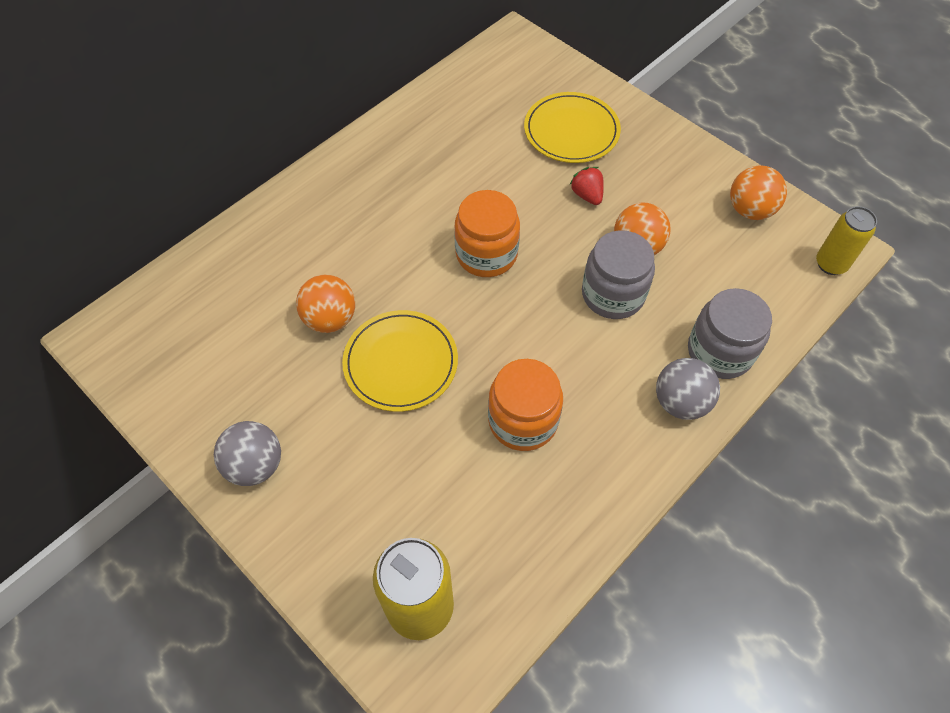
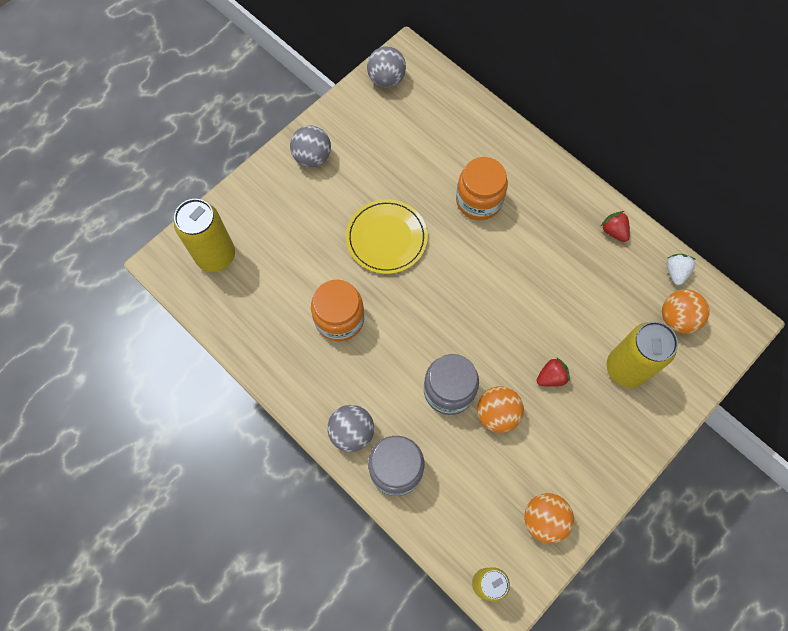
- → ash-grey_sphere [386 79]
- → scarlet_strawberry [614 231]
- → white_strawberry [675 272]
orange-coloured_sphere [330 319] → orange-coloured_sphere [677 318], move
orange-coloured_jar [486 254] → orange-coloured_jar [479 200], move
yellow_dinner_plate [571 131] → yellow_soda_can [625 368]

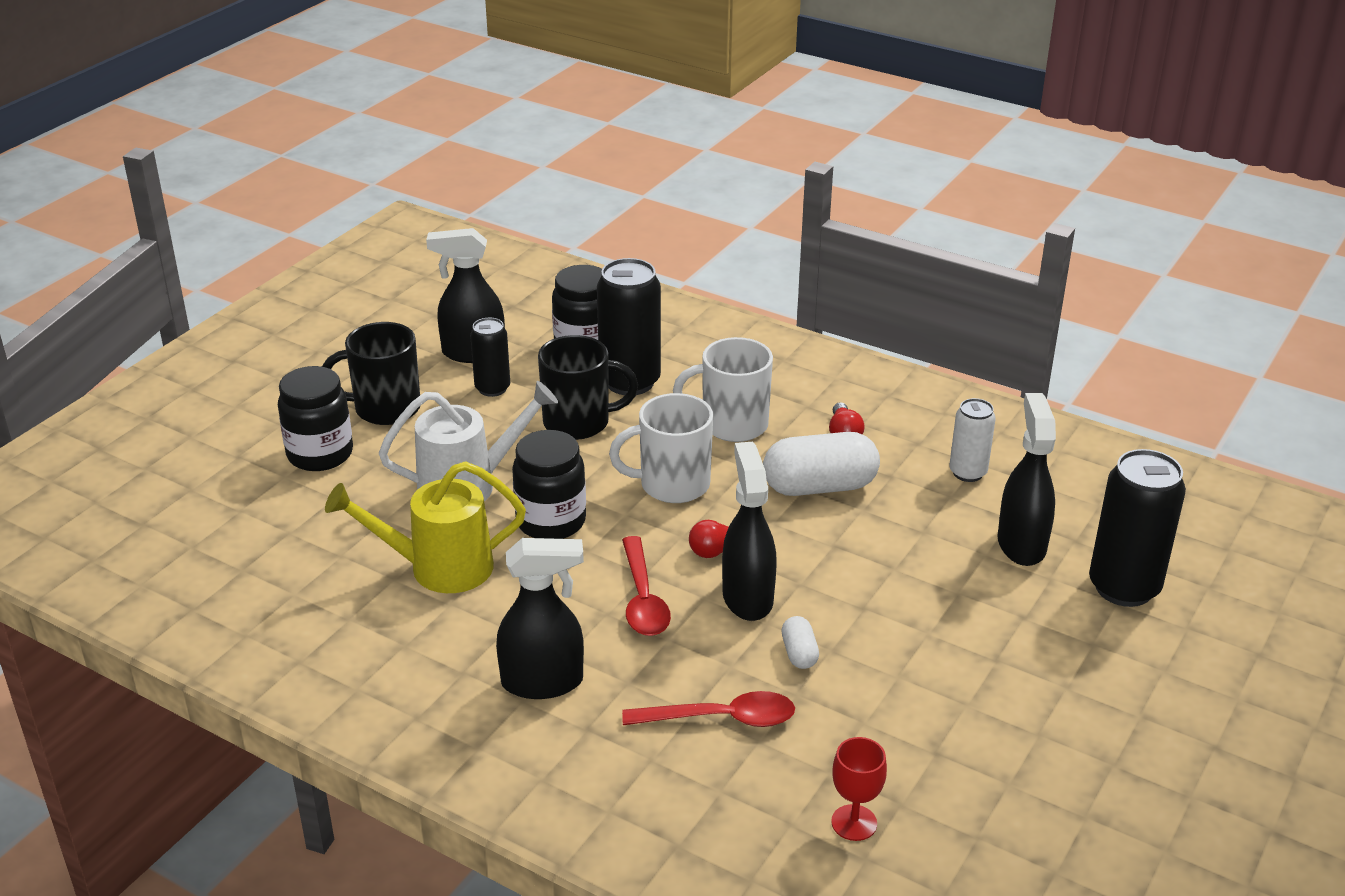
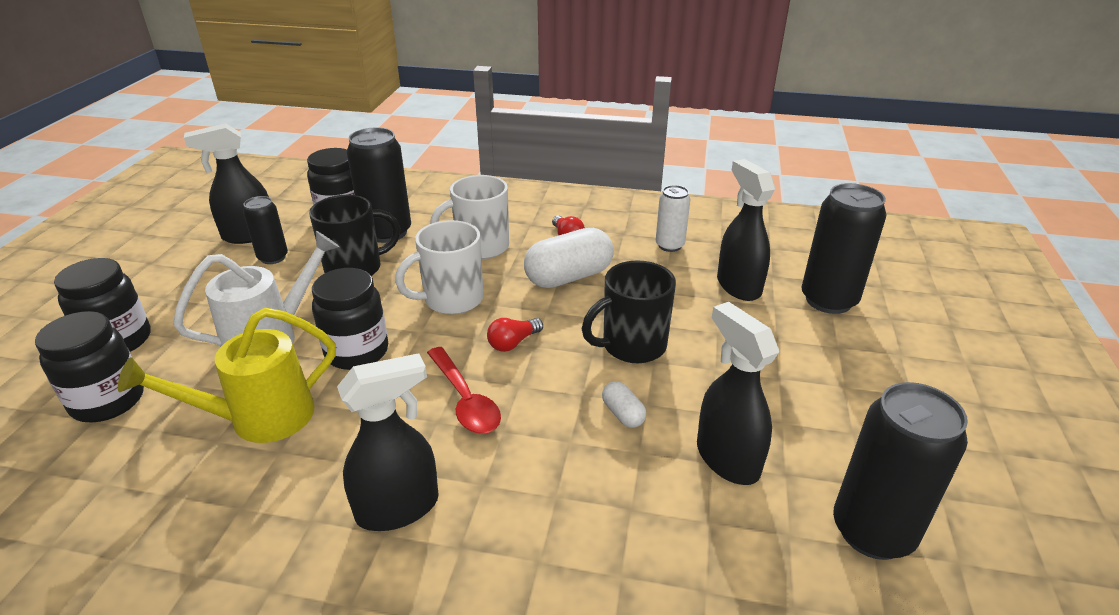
scarlet_tablespoon [721 718] → -
scarlet_goblet [854 823] → -
- → jet-black_jar [108 401]
- → jet-black_soda_can [872 531]
jet-black_tea_mug [385 408] → jet-black_tea_mug [632 346], move
jet-black_spray_cleaner [747 597] → jet-black_spray_cleaner [727 458], move

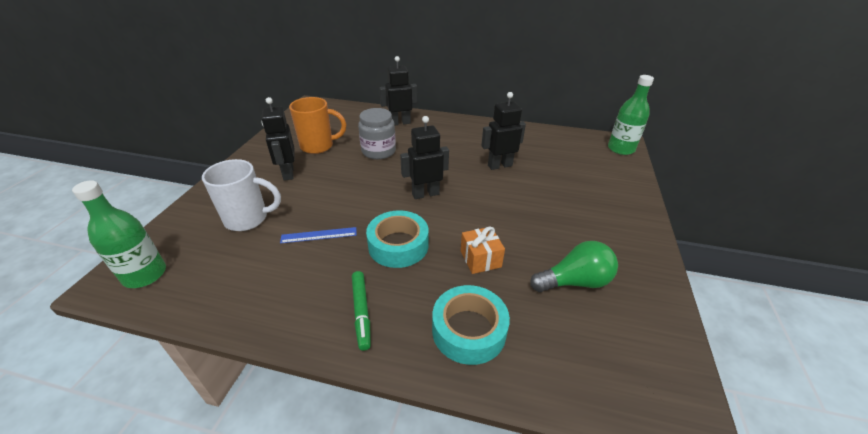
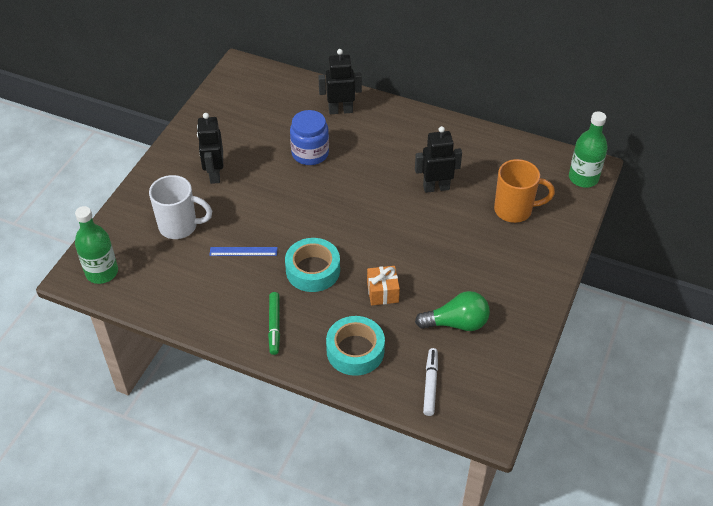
jet-black_robot_figure [425 194] → -
- → white_marker_pen [430 384]
orange-coloured_tea_mug [318 146] → orange-coloured_tea_mug [515 210], move
ash-grey_jar [378 151] → cobalt_jar [310 153]

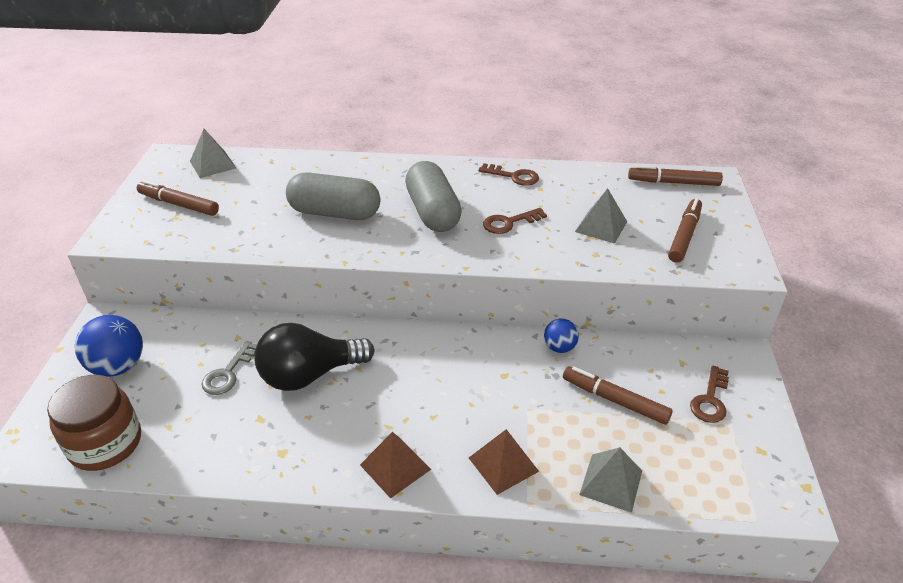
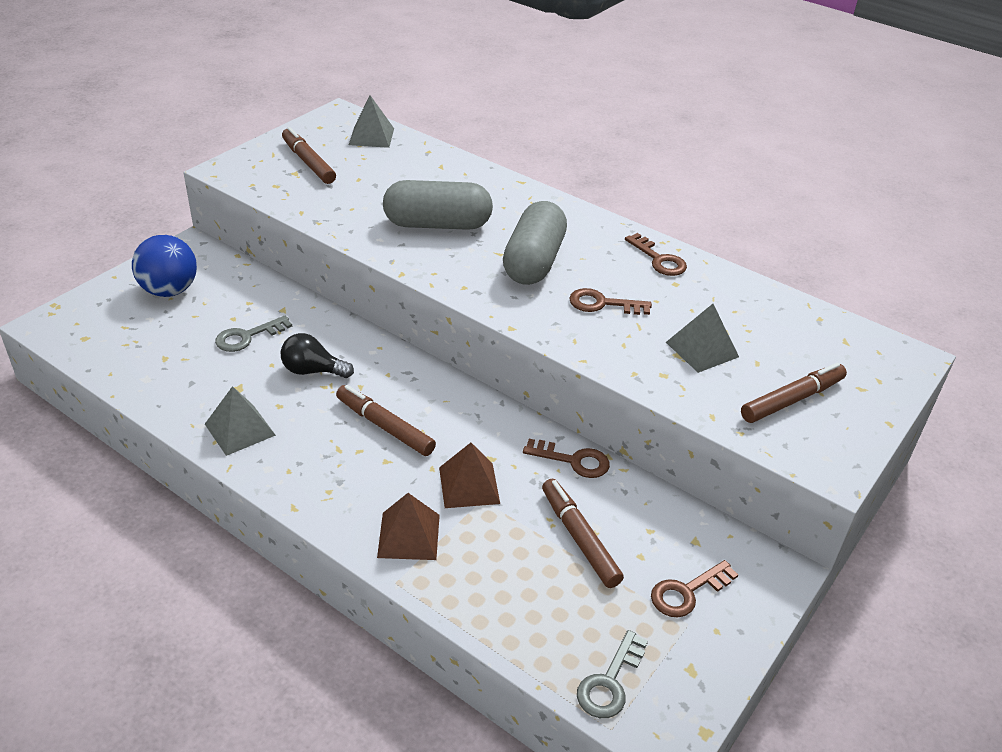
dark_brown_jar [105 443] → -
- → ash-grey_key [610 682]
dark_brown_pyramid [395 467] → dark_brown_pyramid [469 485], move
ash-grey_pyramid [611 482] → ash-grey_pyramid [240 429], move
dark_brown_marker_pen [673 182] → dark_brown_marker_pen [385 426], move
cobalt_sphere [559 347] → dark_brown_key [573 460]
ash-grey_capsule [335 213] → ash-grey_capsule [437 224], 45 degrees counterclockwise
jet-black_bulb [309 375] → jet-black_bulb [312 371], x0.58

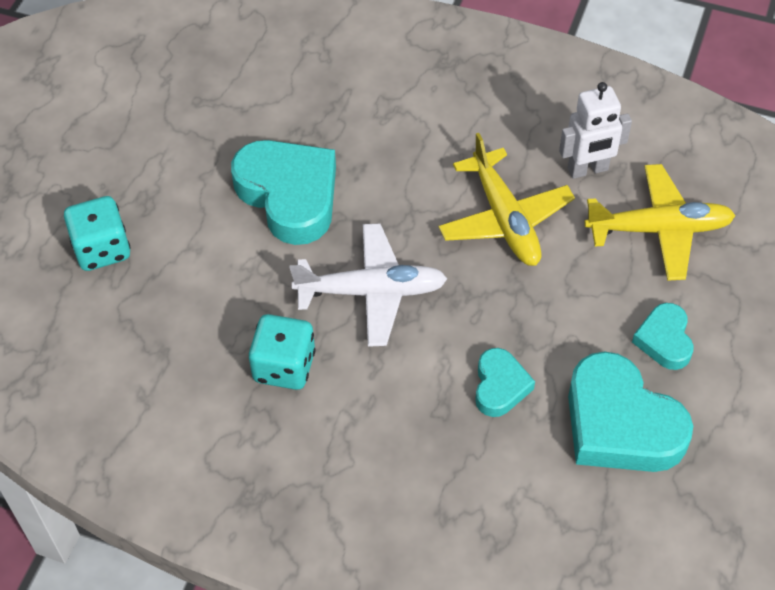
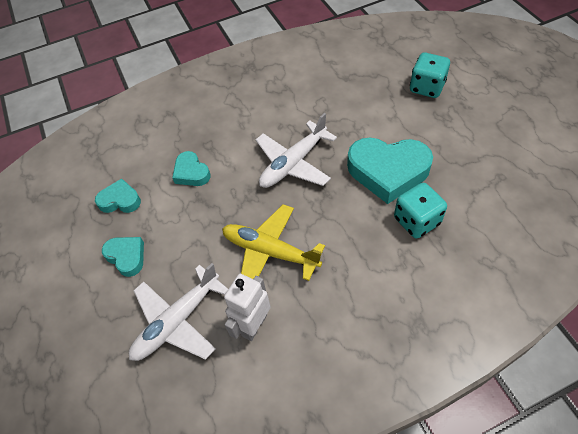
teal_dice [284 366] → teal_dice [416 221], move
yellow_aeroplane [660 229] → white_aeroplane [177 321]
teal_heart [620 424] → teal_heart [120 200], x0.53

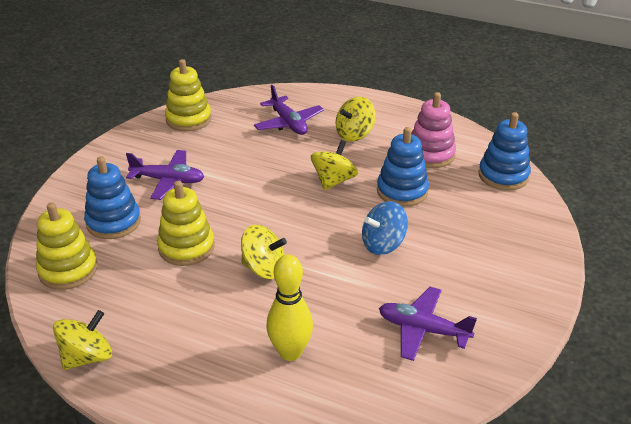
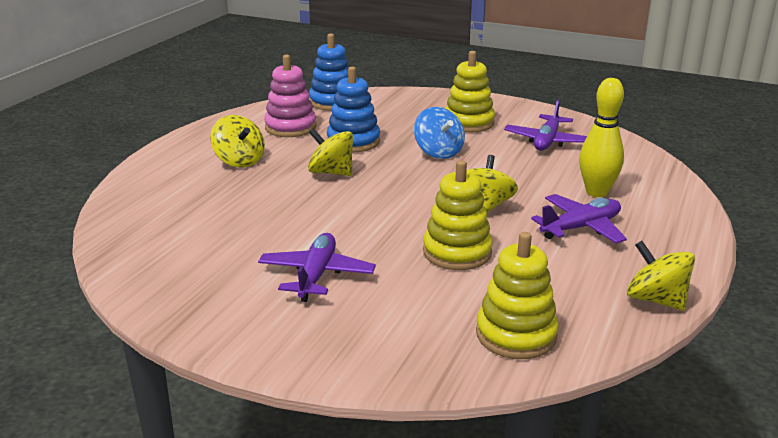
cobalt_stacking_toy [113 222] → -
yellow_stacking_toy [188 119] → yellow_stacking_toy [468 123], move
violet_aeroplane [288 123] → violet_aeroplane [581 228], move

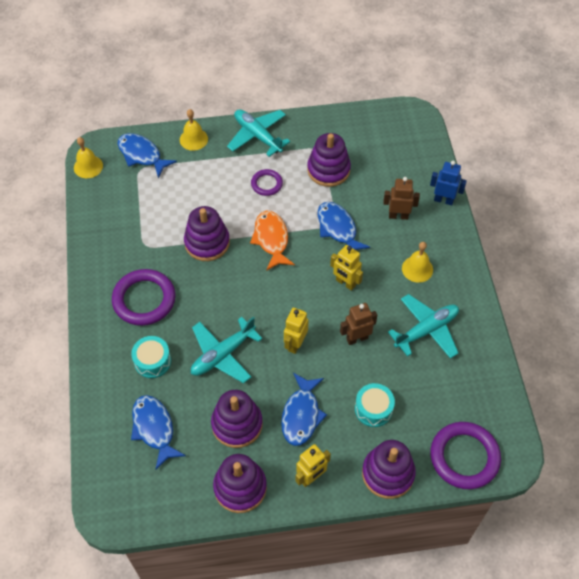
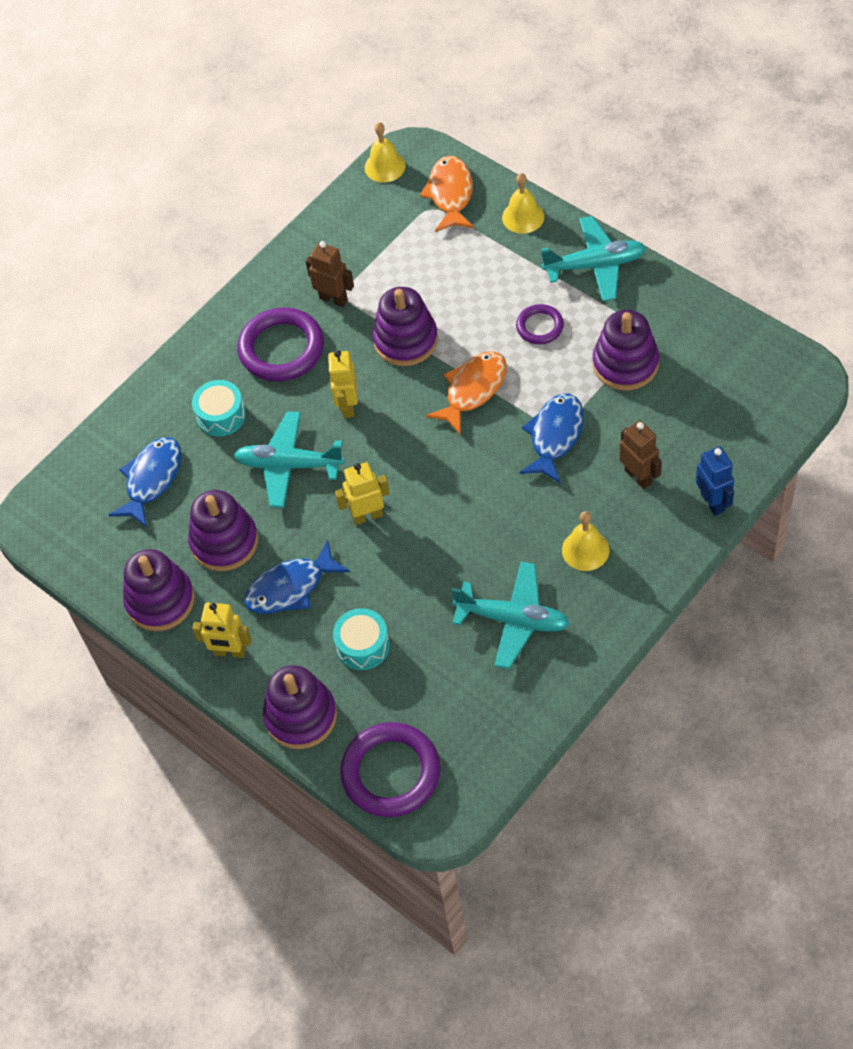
yellow_robot_figure [345 283] → yellow_robot_figure [347 406], move
dark_brown_robot_figure [357 338] → dark_brown_robot_figure [333 299], move
cobalt_toy_fish [142 155] → orange-coloured_toy_fish [450 194]
teal_aeroplane [258 136] → teal_aeroplane [595 265], 75 degrees clockwise

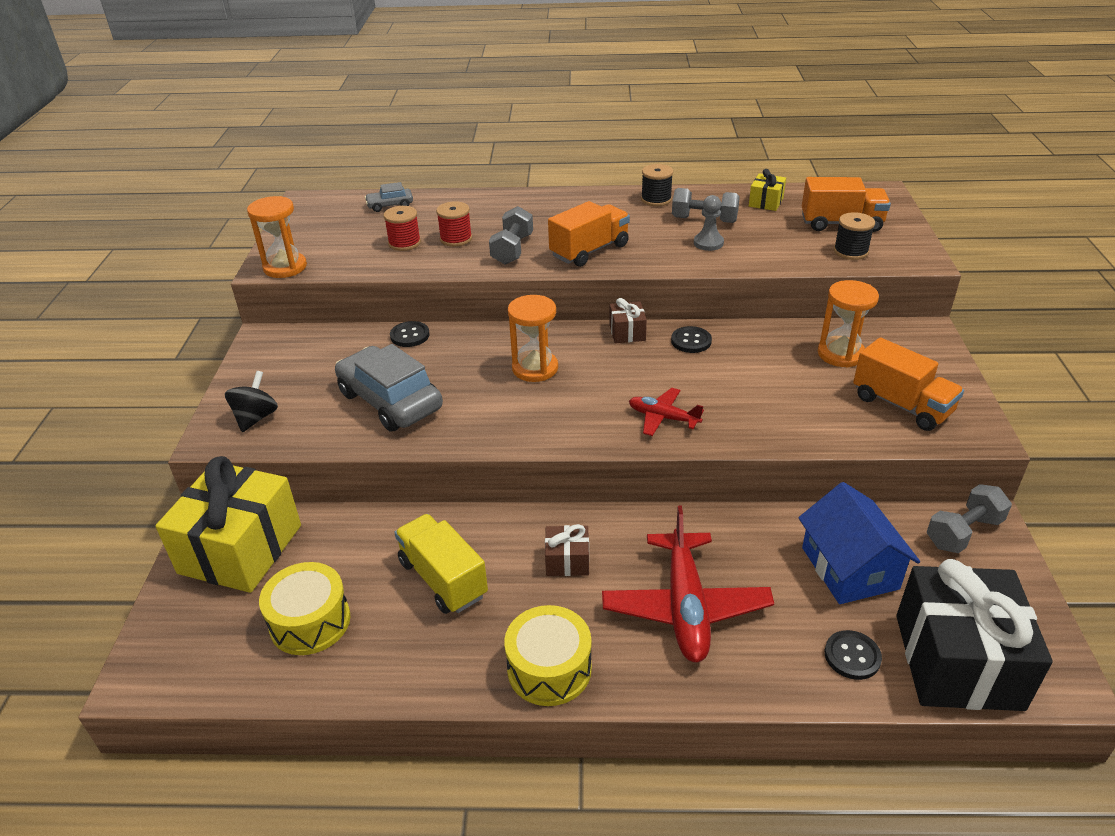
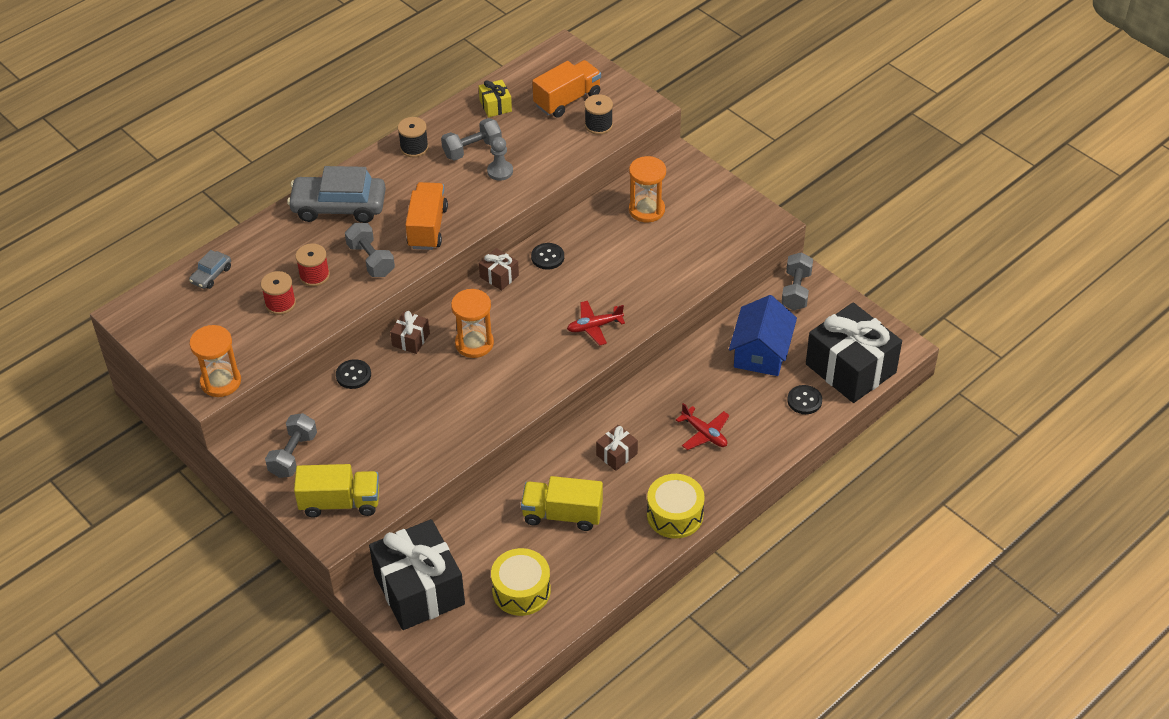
orange-coloured_toy_truck [901 405] → -
- → ash-grey_free_weight [293 455]
- → dark_brown_gift [411 339]
ash-grey_automobile [390 401] → ash-grey_automobile [339 207], move
jet-black_whirligig [256 418] → yellow_toy_truck [340 502]
yellow_gift [240 549] → jet-black_gift [419 589]
cobalt_house [849 568] → cobalt_house [761 352], 75 degrees clockwise
scarlet_aeroplane [685 607] → scarlet_aeroplane [704 433], x0.54

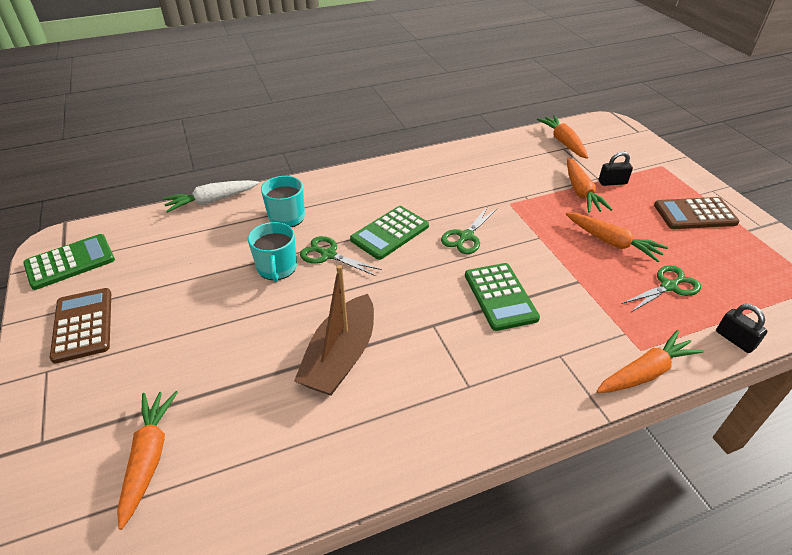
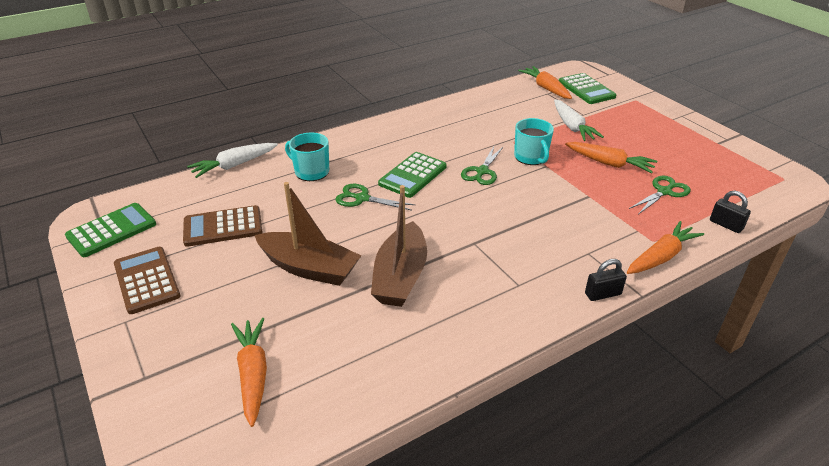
- → dark_brown_boat [309 268]
teal_tea_mug [277 268] → teal_tea_mug [531 157], move
green_adding_machine [500 296] → green_adding_machine [586 89], move
jet-black_padlock [612 182] → jet-black_padlock [603 294], move
dark_brown_adding_machine [695 214] → dark_brown_adding_machine [223 227], move
orange-coloured_toy_carrot [581 192] → white_toy_carrot [572 127]

